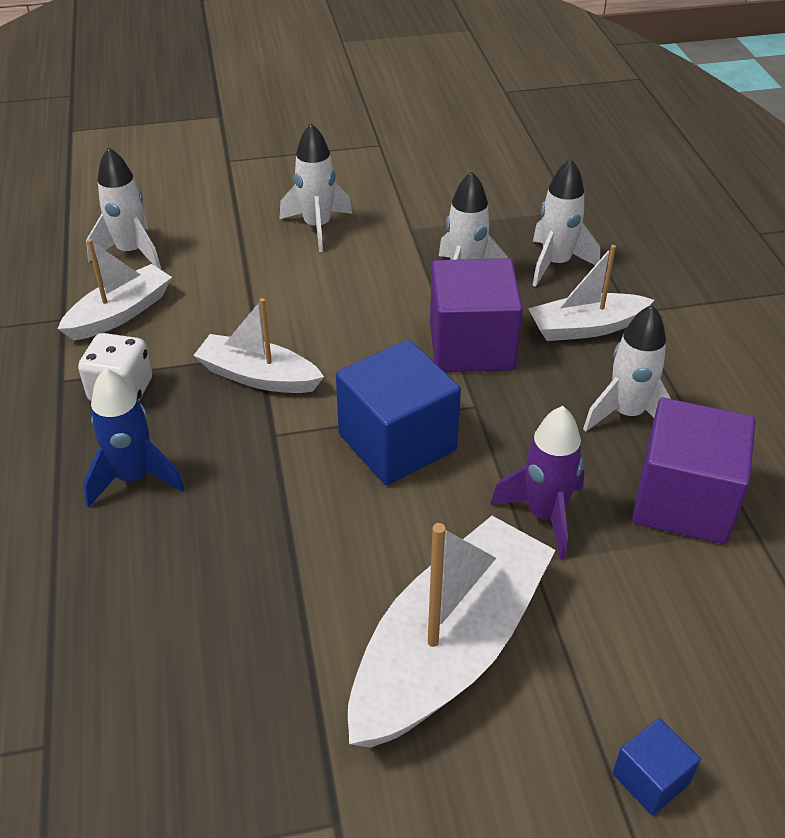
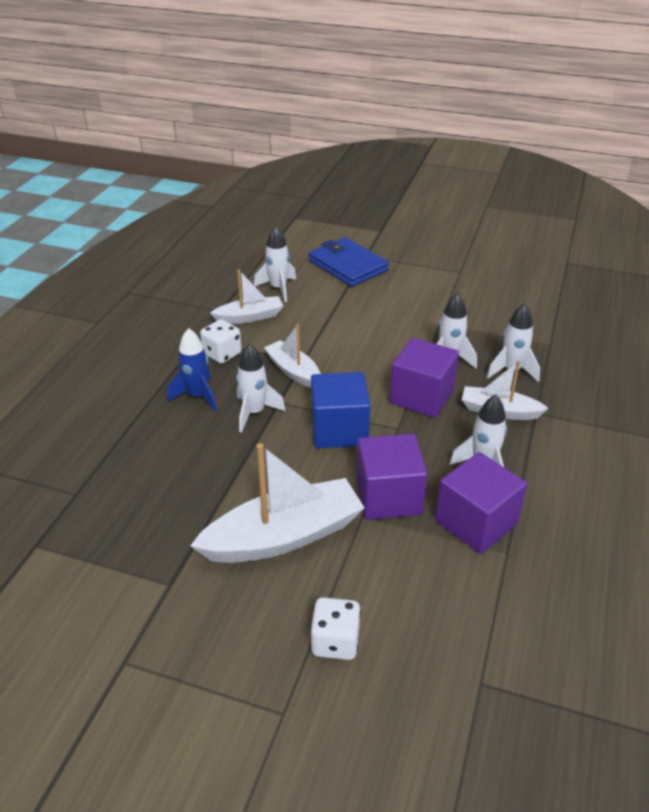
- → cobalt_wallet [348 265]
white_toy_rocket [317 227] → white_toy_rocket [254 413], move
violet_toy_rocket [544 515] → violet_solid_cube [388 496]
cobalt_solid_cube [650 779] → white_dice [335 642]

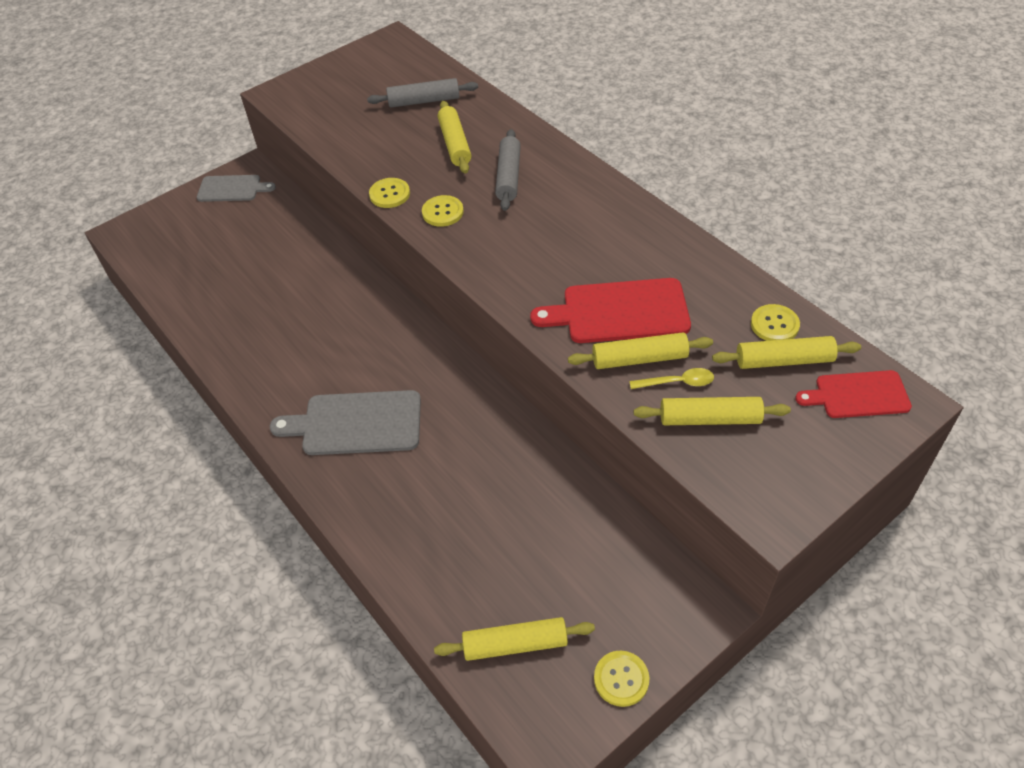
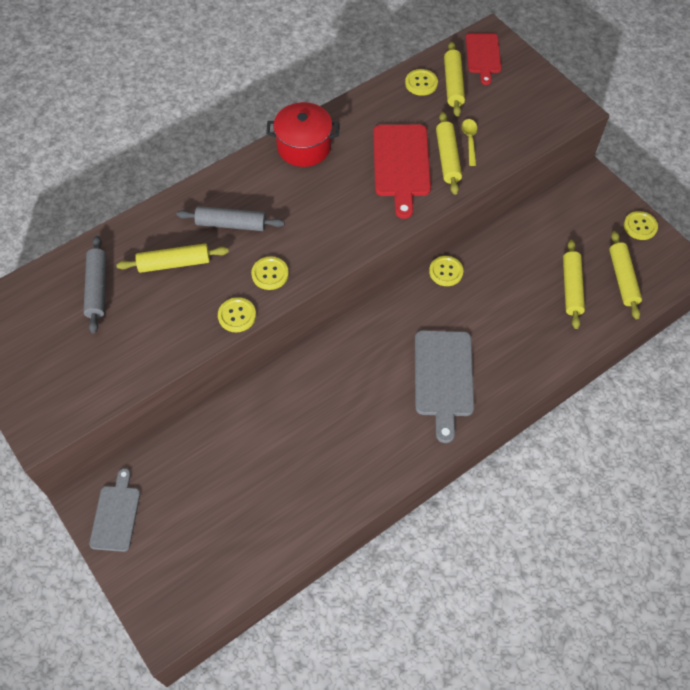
- → scarlet_cooking_pot [304 147]
- → yellow_button [446 272]
yellow_rolling_pin [710 419] → yellow_rolling_pin [571 288], move

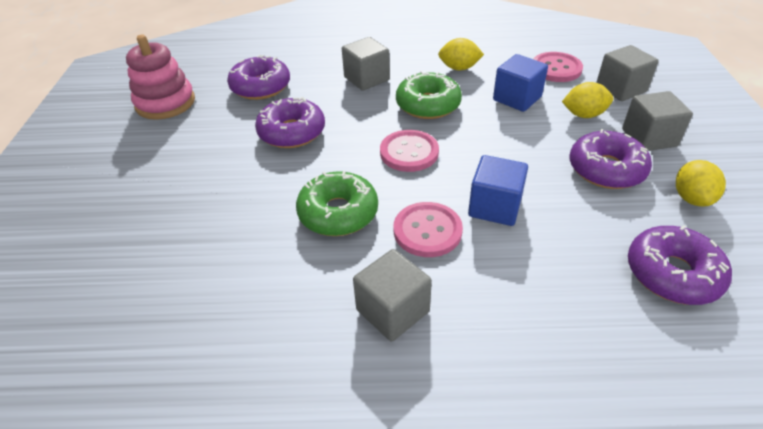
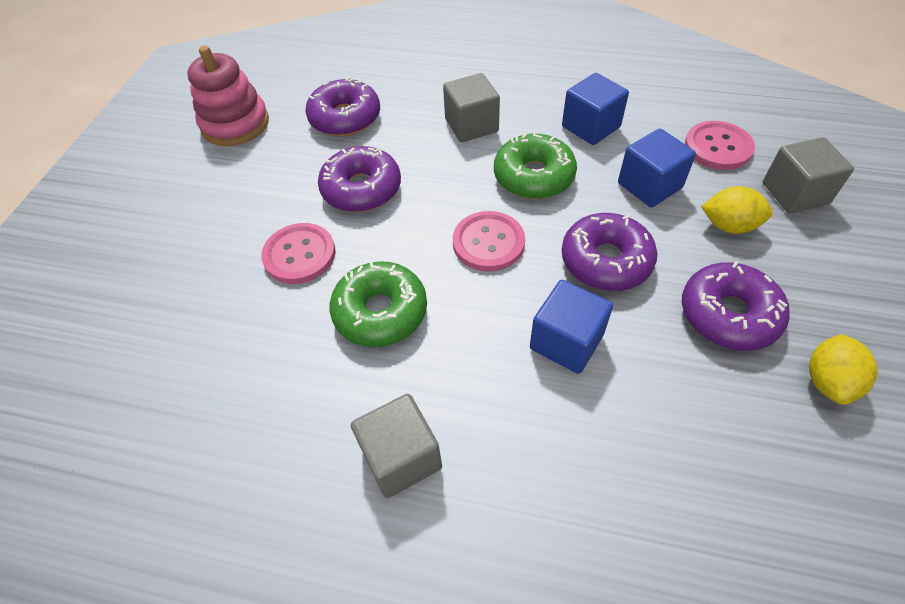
ash-grey_solid_cube [649 138] → -
rose-pink_button [427 231] → rose-pink_button [299 255], move
violet_glazed_donut [672 274] → violet_glazed_donut [606 261], move
yellow_citrus_fruit [459 68] → cobalt_solid_cube [591 127]

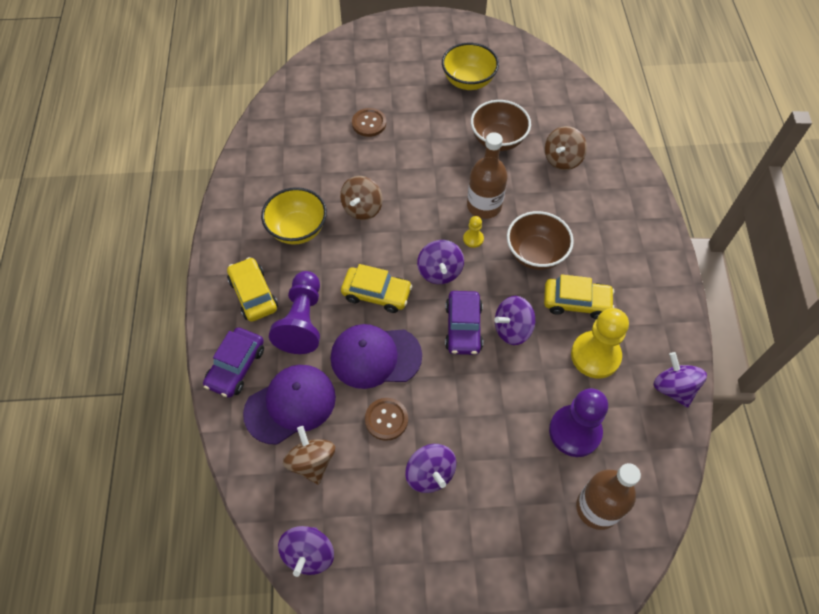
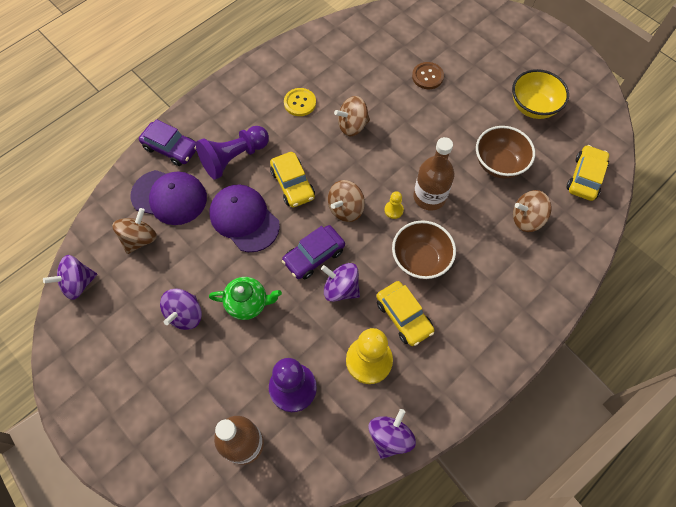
dark_brown_button [386 419] → -
- → green_teapot [248 303]
yellow_automobile [253 294] → yellow_automobile [585 177], move
yellow_bowl [297 229] → yellow_button [300 103]
violet_whirligig [439 272] → dark_brown_whirligig [346 209]
violet_automobile [236 367] → violet_automobile [171 148], 135 degrees counterclockwise

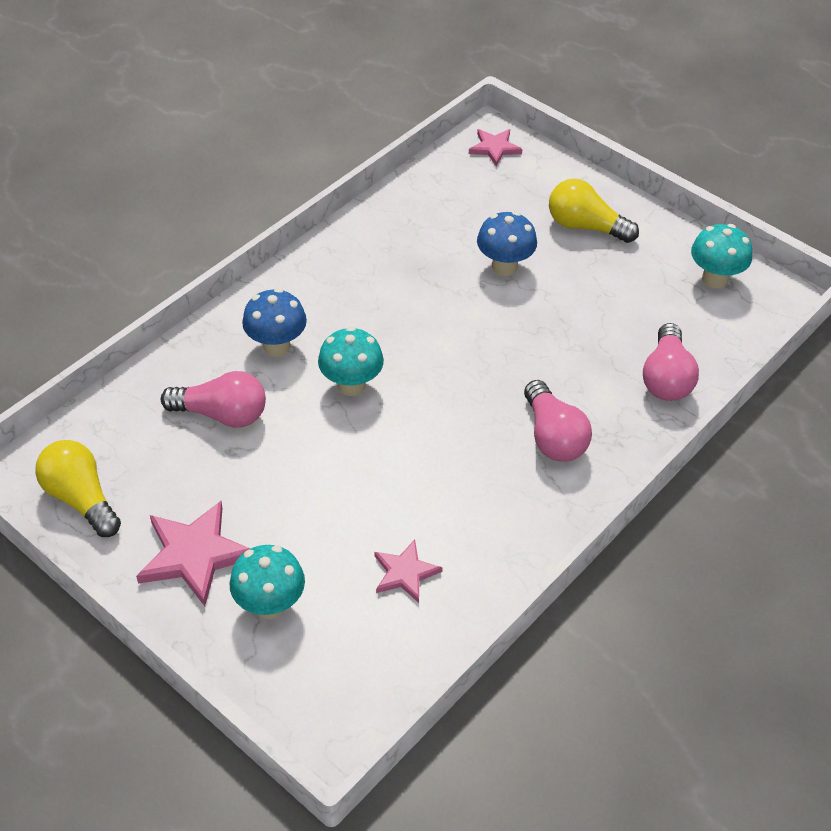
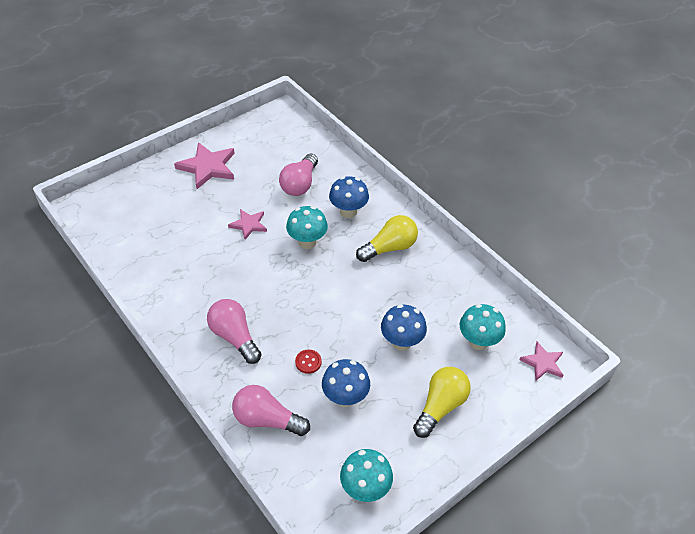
- → scarlet_button [308 362]
- → cobalt_fungus [345 397]
yellow_bulb [81 498] → yellow_bulb [389 248], move
teal_fungus [270 605] → teal_fungus [478 341], move
rose-pink_star_shape [405 573] → rose-pink_star_shape [249 225], move
rose-pink_bulb [553 437] → rose-pink_bulb [234 337], 60 degrees clockwise

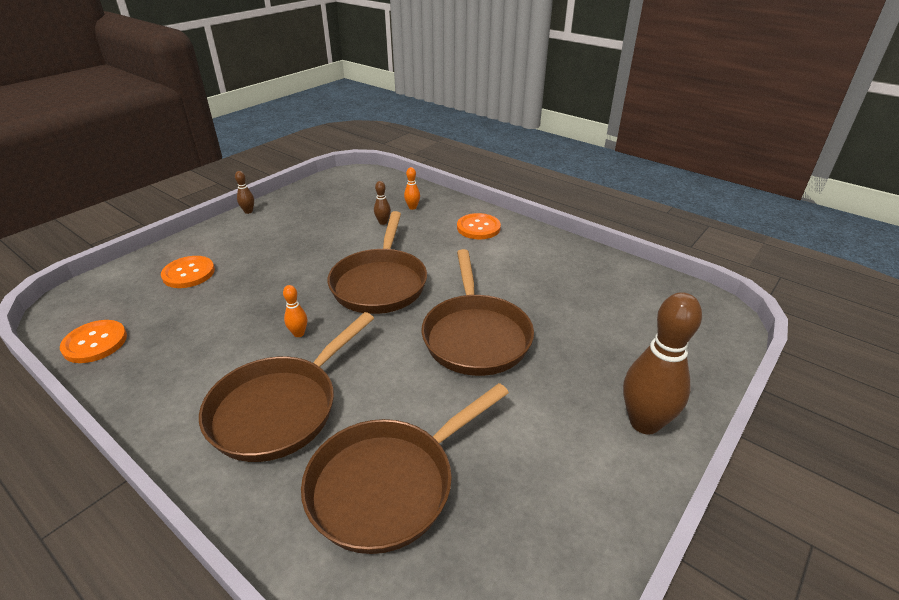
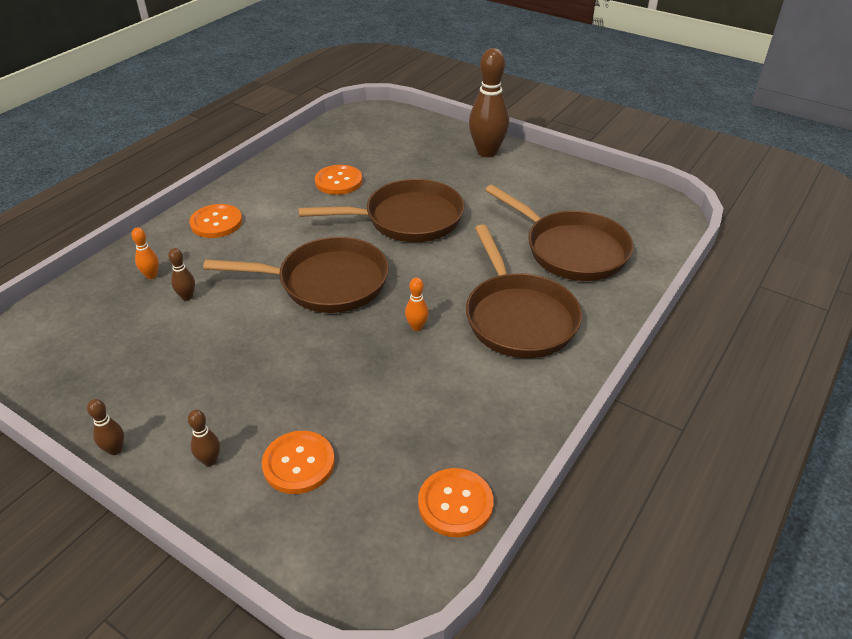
- → dark_brown_tenpin [210 460]
- → orange-coloured_button [338 181]
dark_brown_skillet [280 408] → dark_brown_skillet [518 317], 45 degrees clockwise

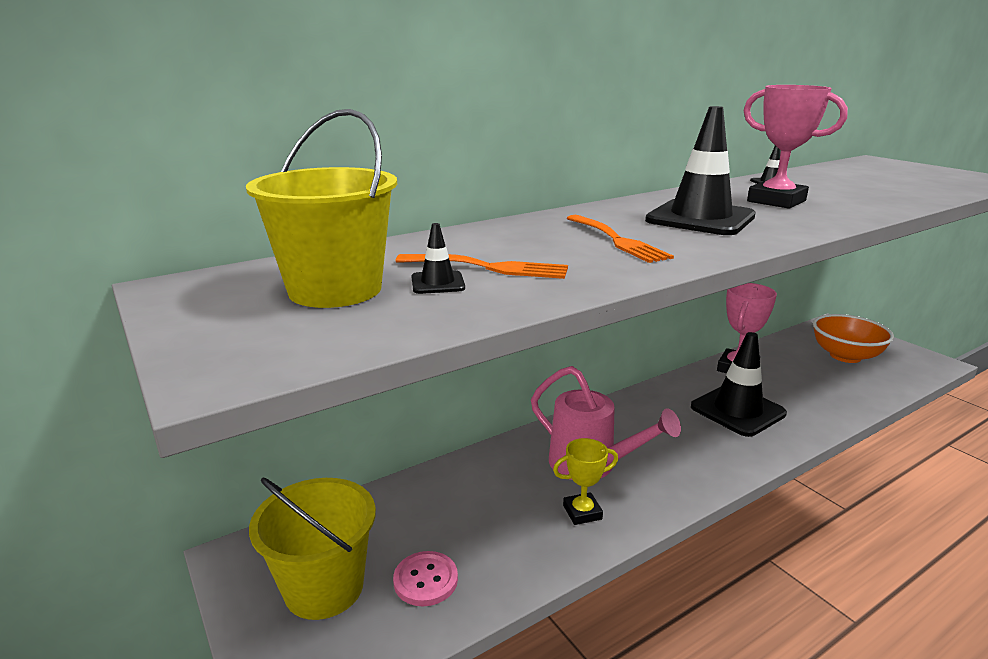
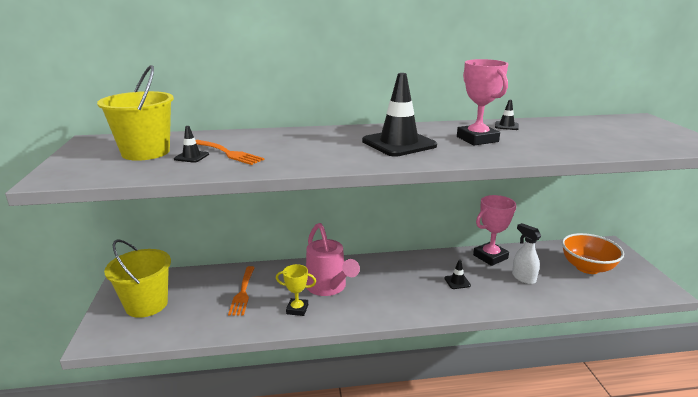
rose-pink_button [425 580] → -
- → white_spray_cleaner [523 278]
orange-coloured_dinner_fork [617 240] → orange-coloured_dinner_fork [243 292], move
jet-black_road_cone [737 410] → jet-black_road_cone [457 282], x0.43

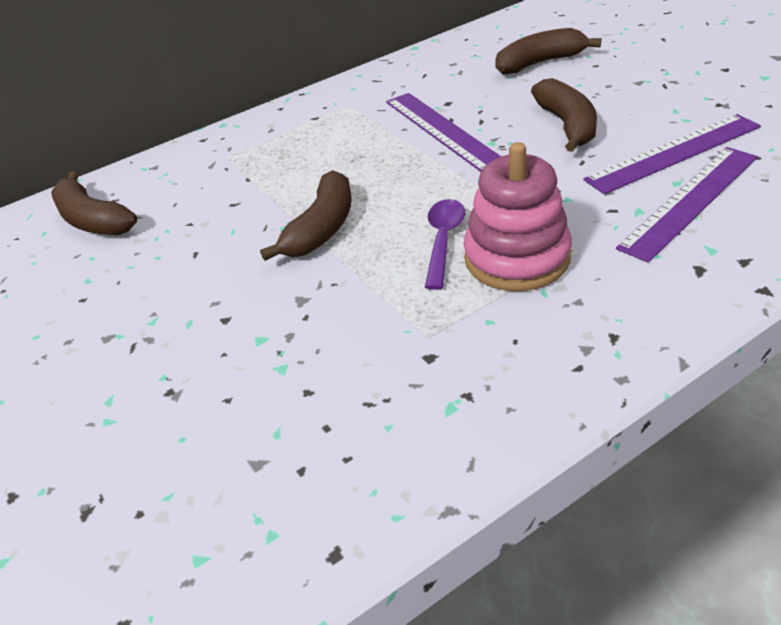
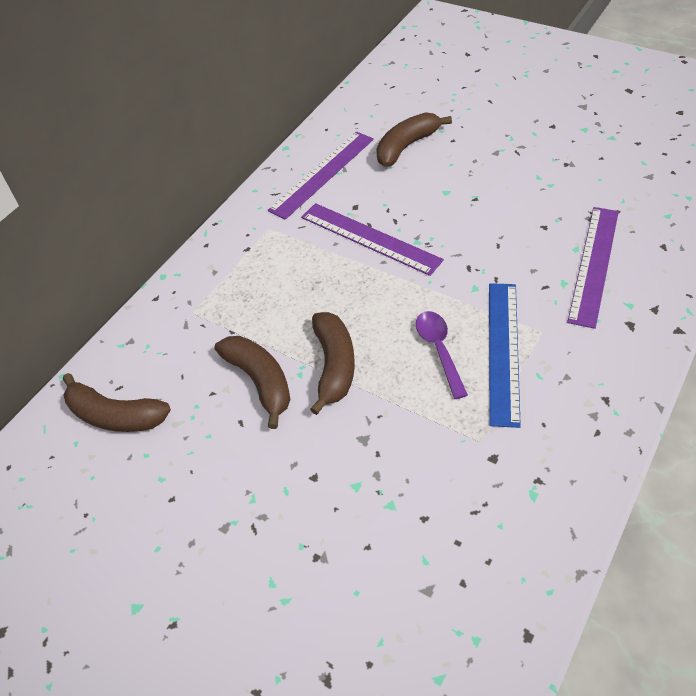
dark_brown_banana_fruit [567 125] → dark_brown_banana_fruit [260 382], move
violet_ruler [674 153] → violet_ruler [322 174], move
rose-pink_stacking_toy [517 258] → cobalt_ruler [503 351]

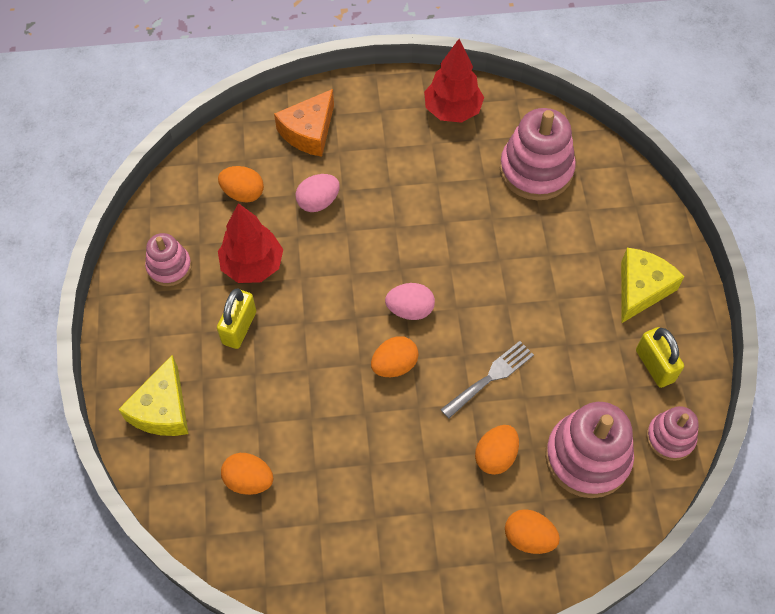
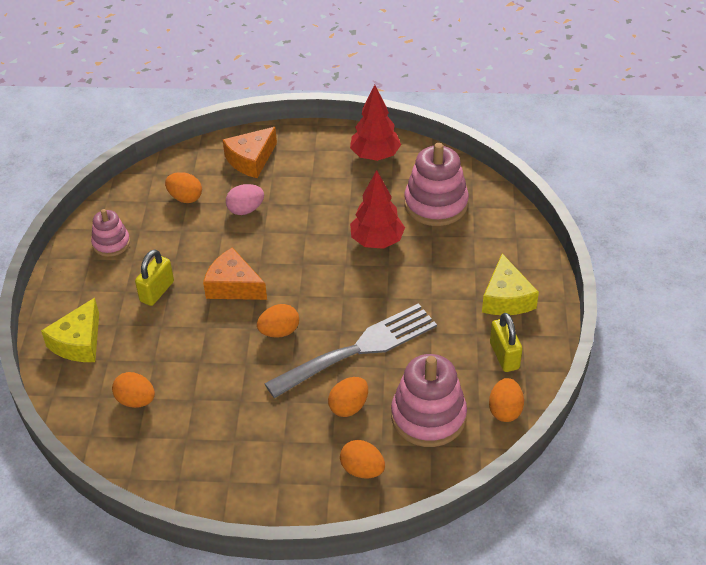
rose-pink_egg_shape [410 310] → -
- → orange-coloured_cheese_wedge [233 286]
scarlet_fir_tree [252 265] → scarlet_fir_tree [377 241], move
rose-pink_stacking_toy [670 438] → orange-coloured_egg_shape [505 410]
yellow_cheese_wedge [641 289] → yellow_cheese_wedge [506 298], 135 degrees clockwise
ash-grey_dinner_fork [490 377] → ash-grey_dinner_fork [359 349], x1.90

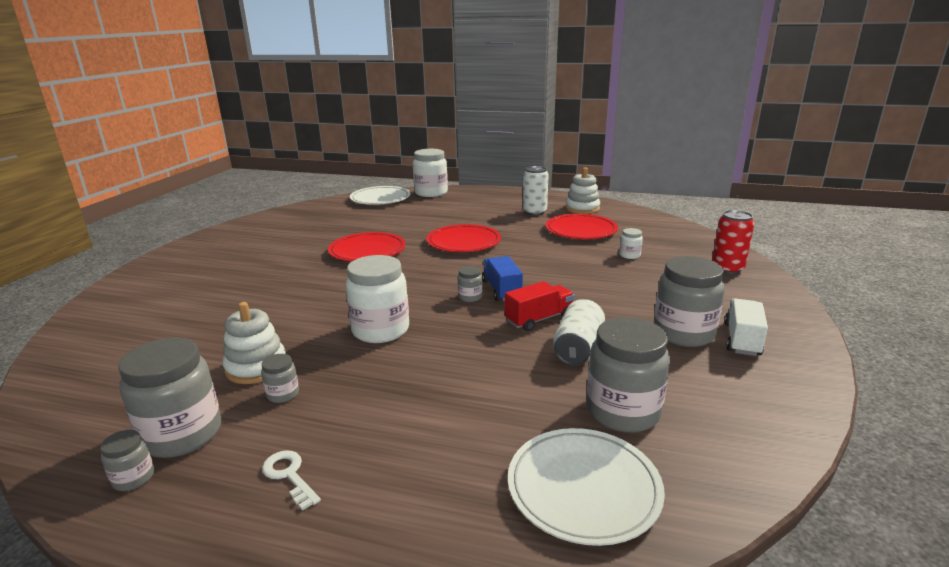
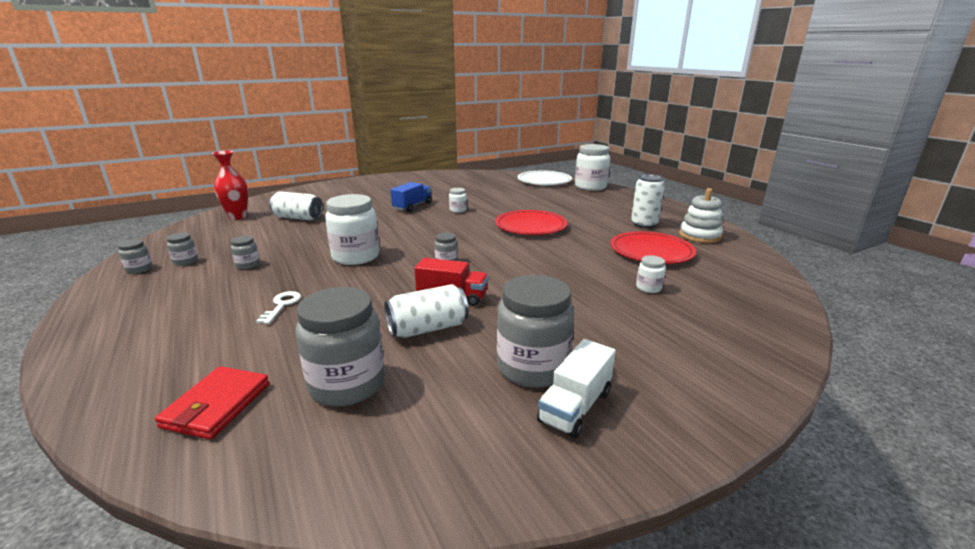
white_stacking_toy [256 367] → -
scarlet_soda_can [727 268] → -
- → scarlet_flower_vase [237 217]
- → white_soda_can [298 218]
white_key [289 476] → white_key [281 305], move
cobalt_toy_truck [501 290] → cobalt_toy_truck [412 206], move
scarlet_dinner_plate [367 251] → white_jar [458 210]
white_dinner_plate [583 488] → scarlet_wallet [216 405]
white_toy_truck [742 339] → white_toy_truck [575 406], 150 degrees clockwise
ash-grey_jar [182 434] → ash-grey_jar [185 262], x0.46

